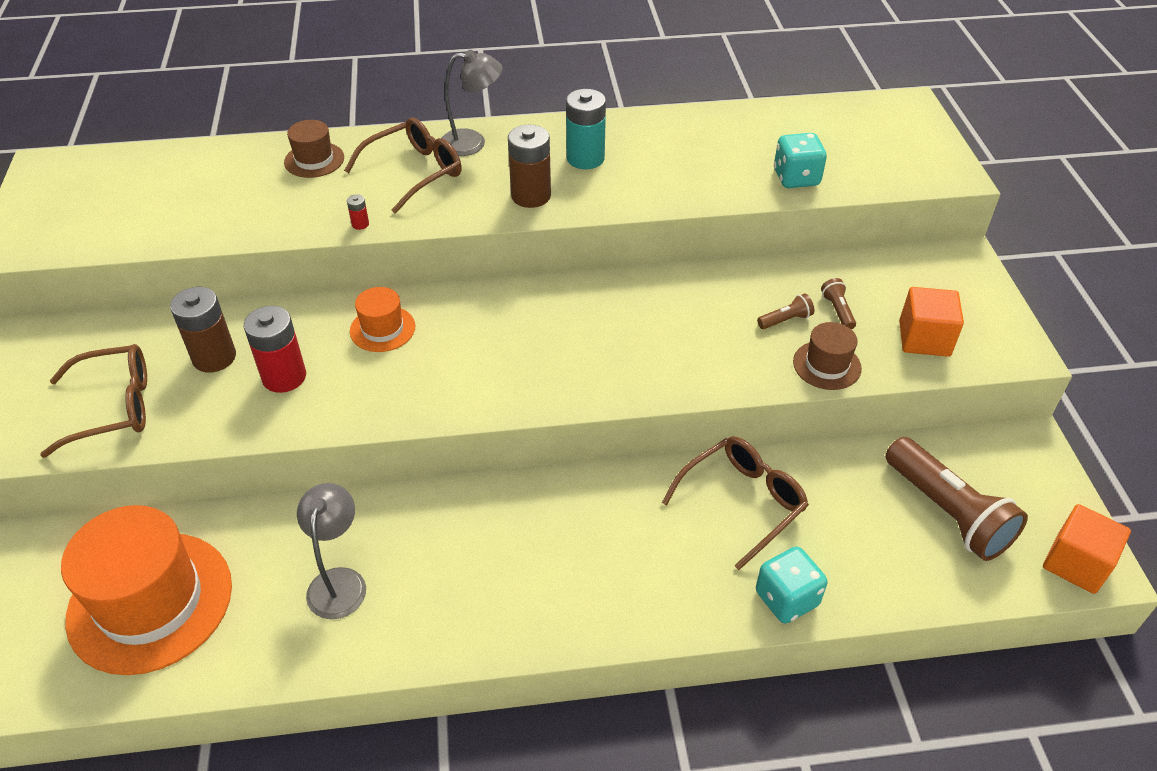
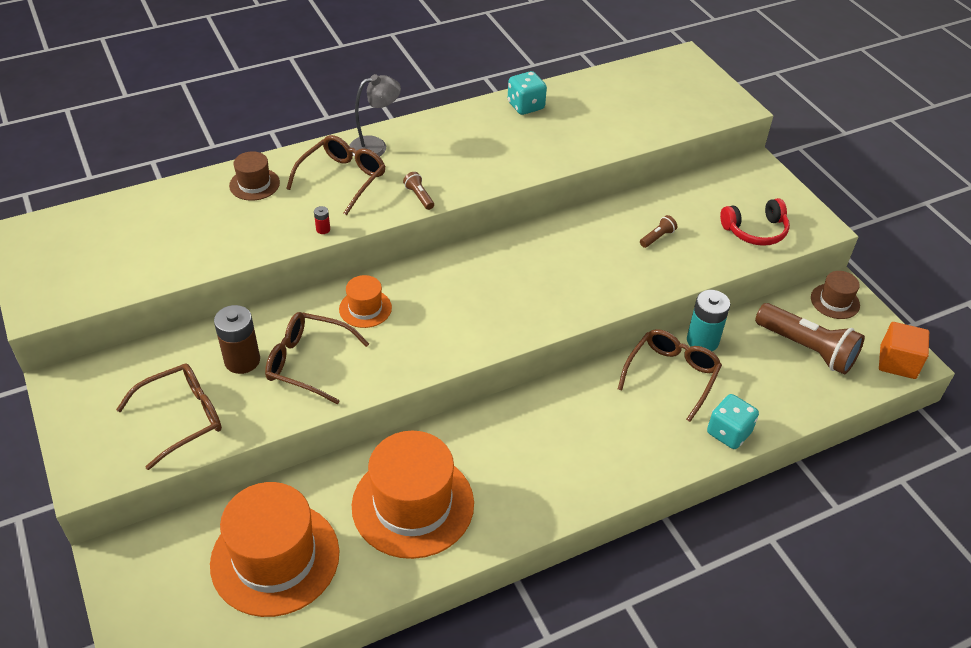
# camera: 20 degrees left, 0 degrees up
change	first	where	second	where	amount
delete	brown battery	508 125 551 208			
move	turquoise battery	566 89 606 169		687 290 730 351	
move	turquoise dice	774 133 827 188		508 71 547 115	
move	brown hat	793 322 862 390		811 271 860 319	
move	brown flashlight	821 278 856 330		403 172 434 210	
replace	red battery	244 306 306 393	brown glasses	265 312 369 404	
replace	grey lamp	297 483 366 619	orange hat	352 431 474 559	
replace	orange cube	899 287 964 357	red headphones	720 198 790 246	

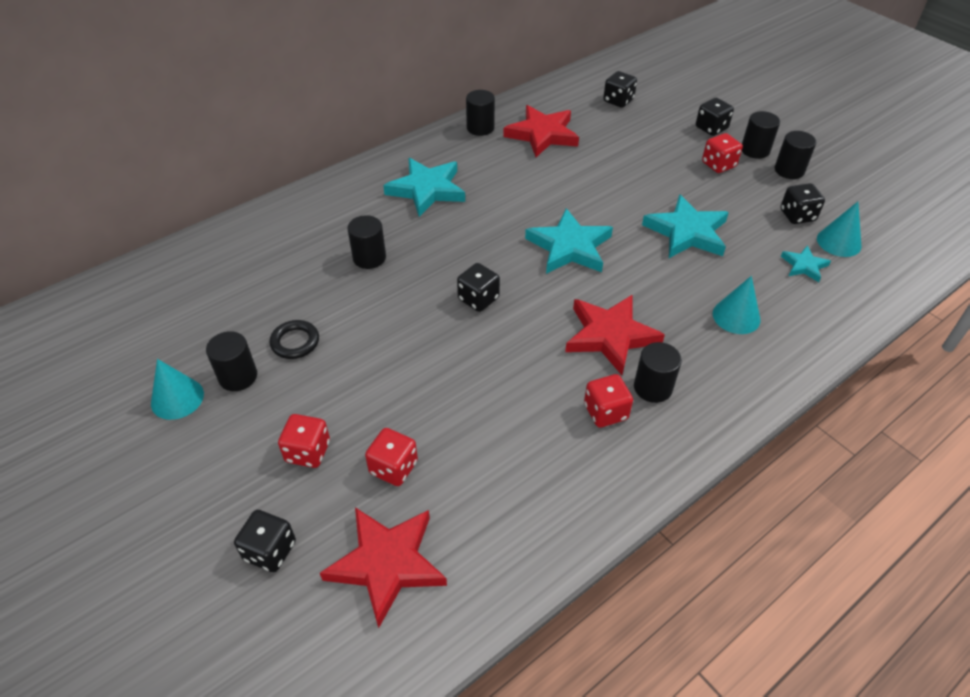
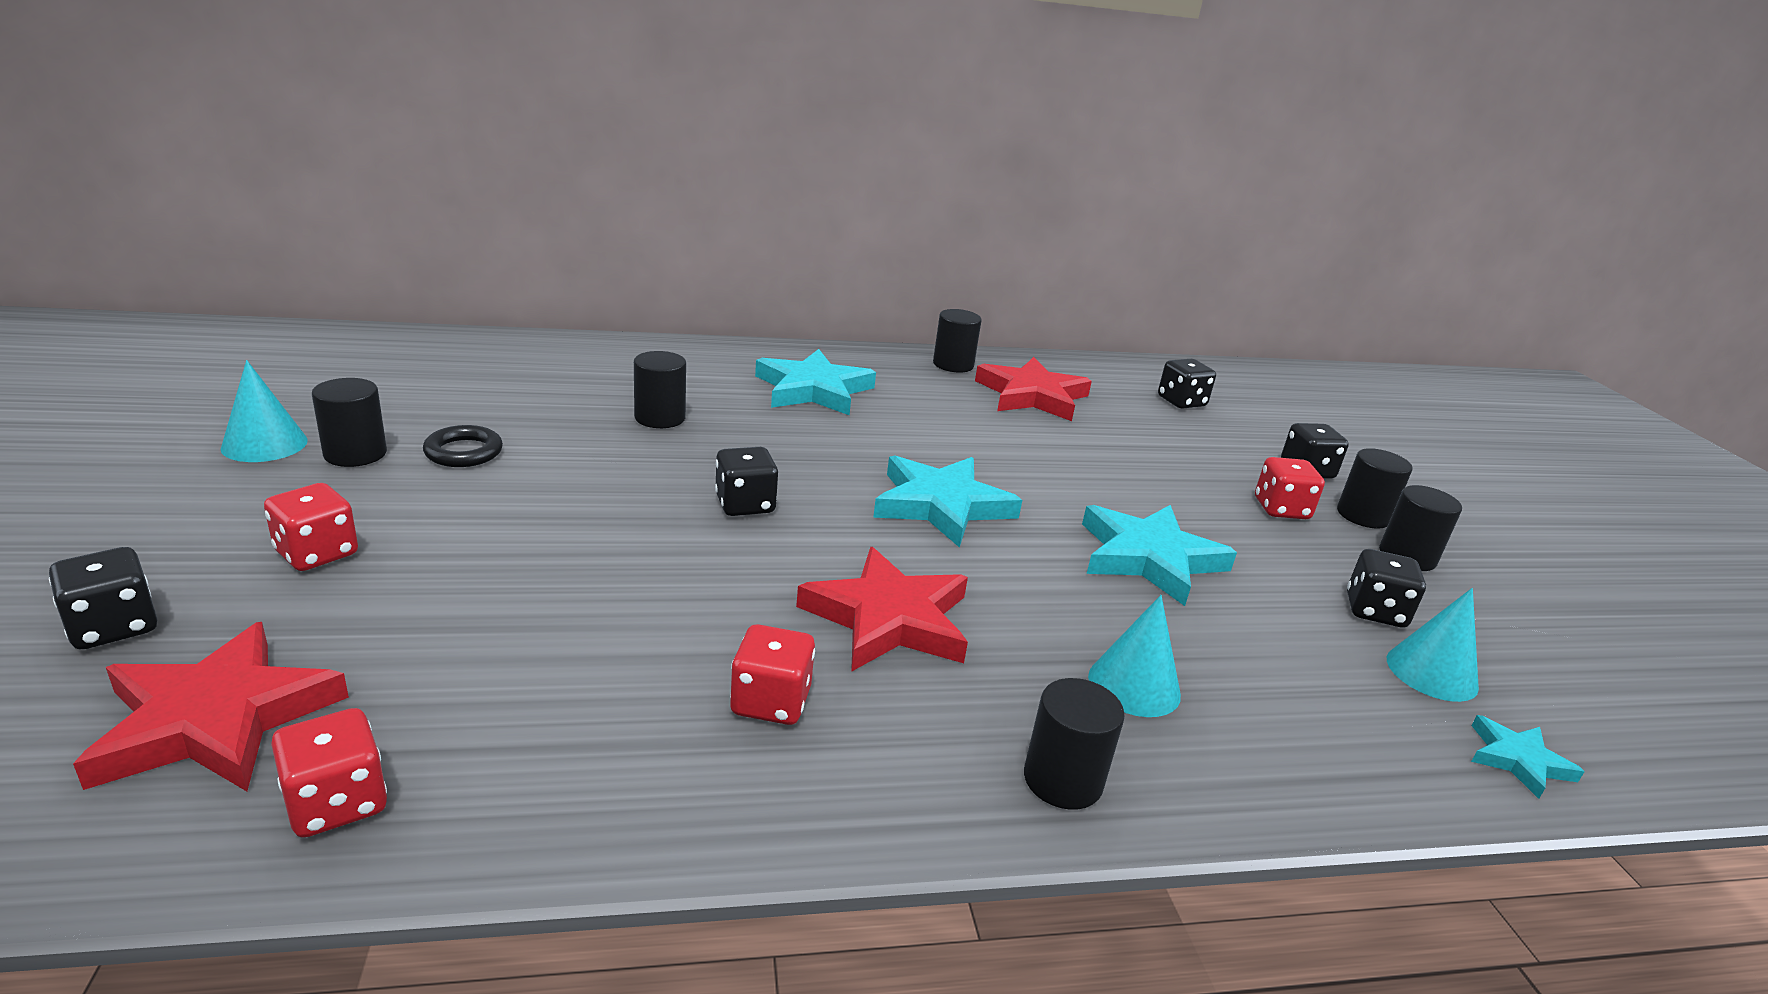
# camera: 25 degrees right, 20 degrees down
change	first	where	second	where	amount
move	red dice	365 428 418 486		271 708 387 837	
move	black cylinder	634 342 682 403		1024 678 1125 810	
move	turquoise star	781 245 831 282		1471 715 1585 799	

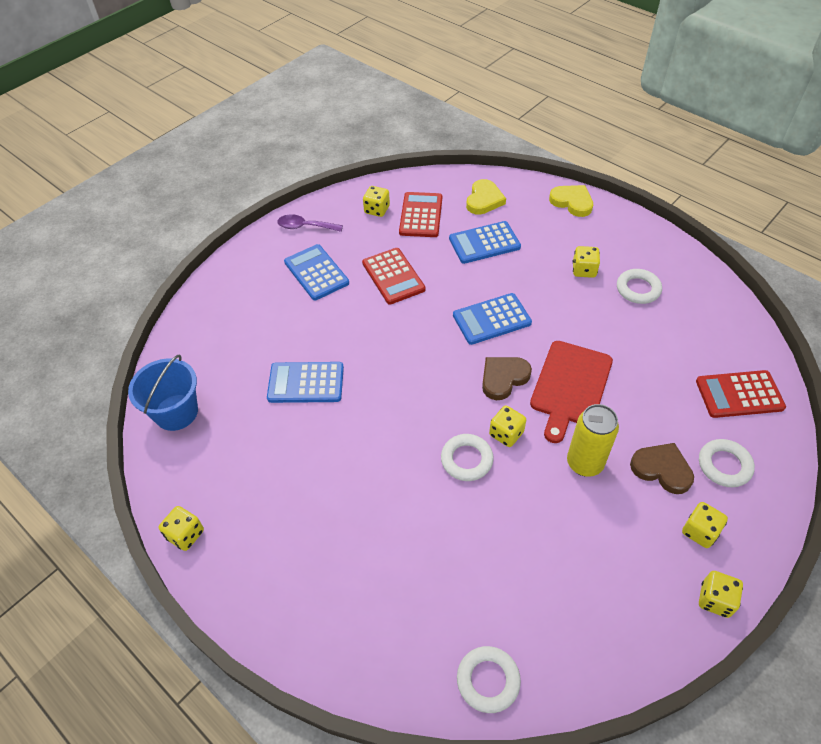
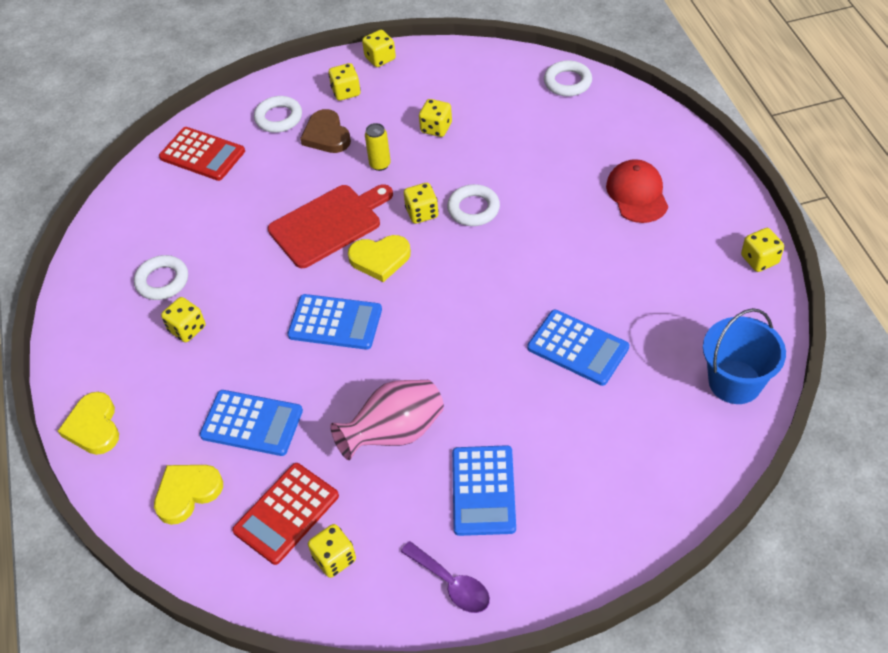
# camera: 145 degrees left, 0 degrees up
change	first	where	second	where	amount
insert			yellow dice	419 99 452 137	
insert			red cap	606 159 668 223	
replace	red calculator	362 248 426 305	pink vase	330 380 444 460	
recolor	brown heart	482 357 532 400	yellow heart	348 235 411 282	
resize	yellow can	567 404 619 477		365 123 391 171	x0.60

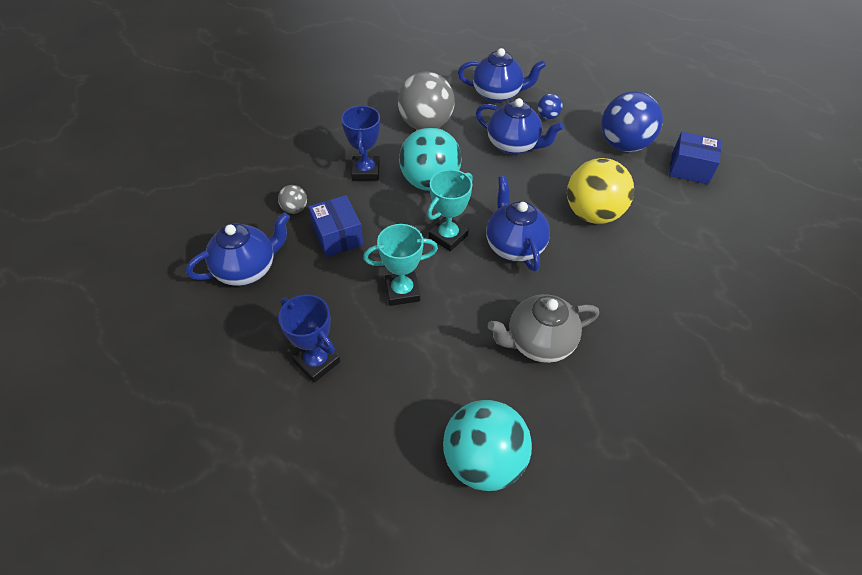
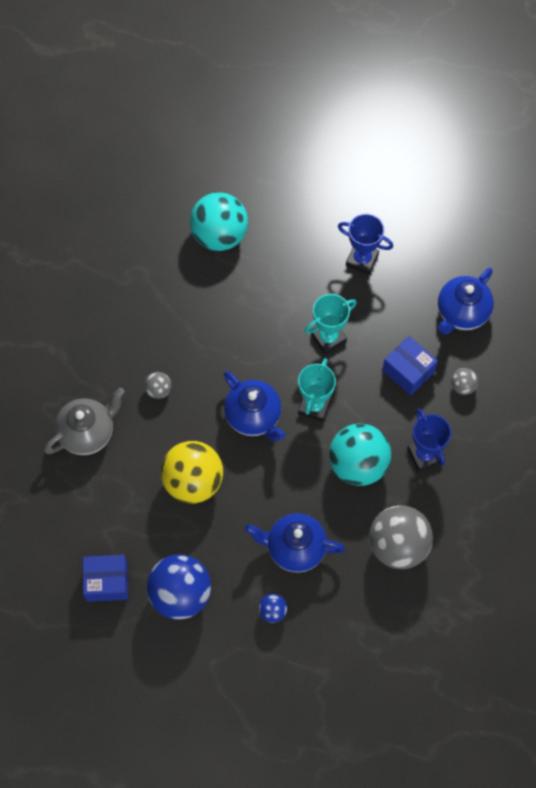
# camera: 160 degrees right, 15 degrees up
change	first	where	second	where	amount
delete	blue teapot	458 48 546 103			
insert			grey ball	144 372 171 399	
move	grey teapot	488 294 599 363		44 388 125 455	

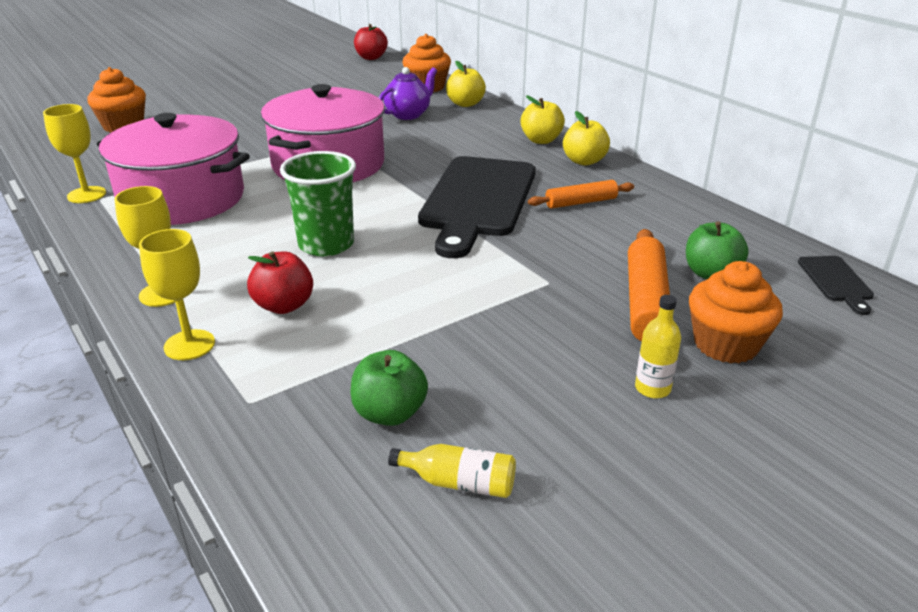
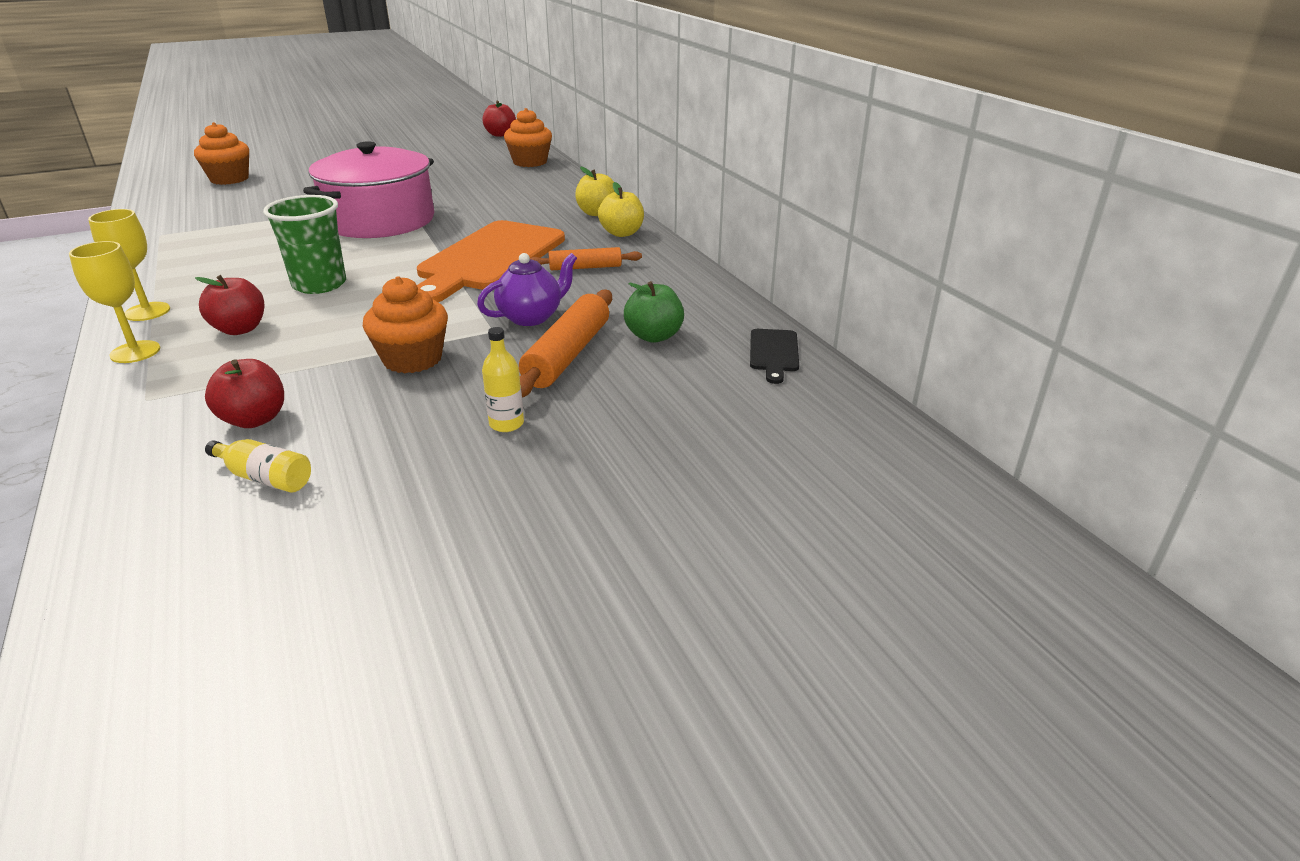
# camera: 10 degrees right, 0 degrees up
change	first	where	second	where	amount
delete	yellow goblet	43 104 106 203			
delete	pink pot	97 113 250 225			
delete	yellow apple	446 61 486 107			
move	purple teapot	379 67 437 120		477 253 577 326	
move	orange cupcake	689 261 783 363		363 276 448 373	
recolor	green apple	350 350 428 426	red apple	205 359 284 428	
recolor	black cutting board	418 156 536 258	orange cutting board	417 220 565 302	

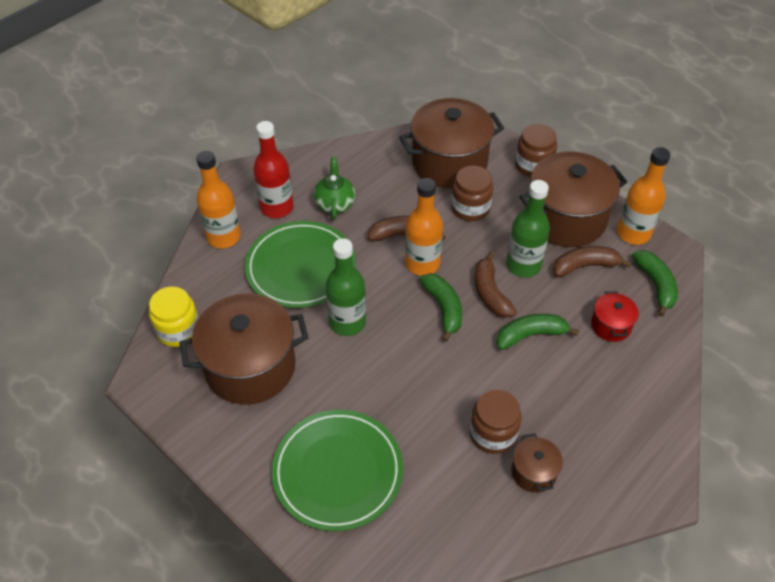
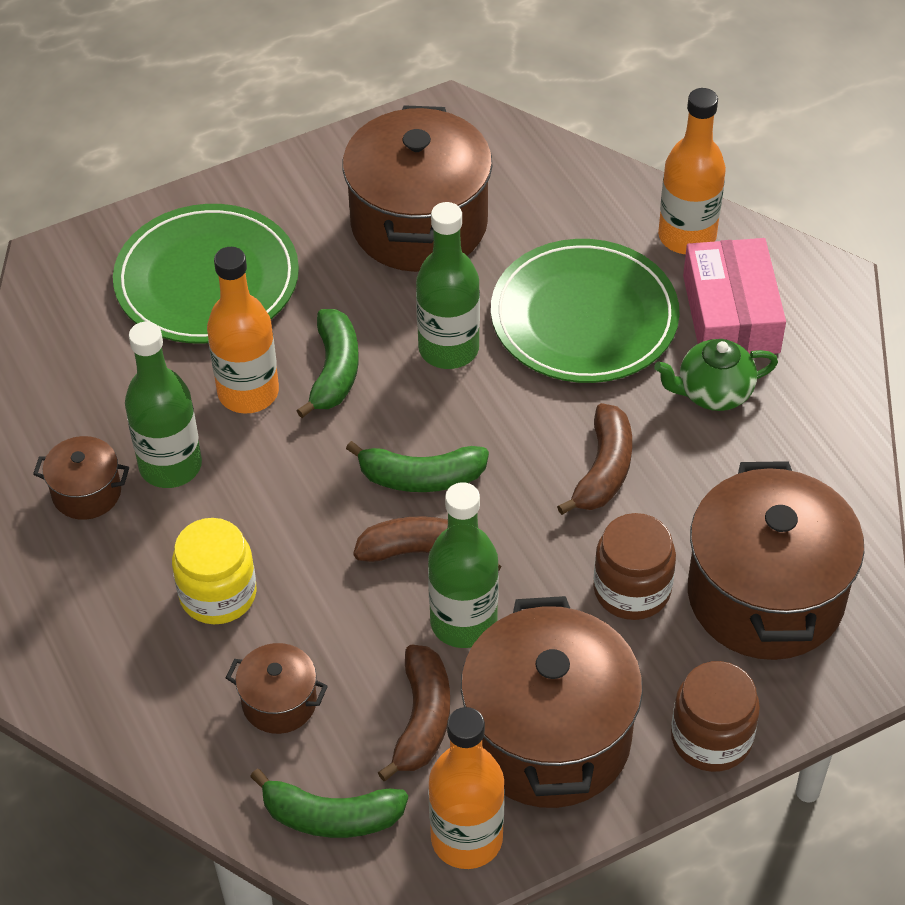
# camera: 110 degrees right, 0 degrees up
change	first	where	second	where	amount
move	yellow jar	149 286 199 347		172 518 257 624	
move	orange bottle	405 178 443 276		207 247 279 414	
move	green banana	496 314 579 350		297 309 359 418	
replace	red bottle	253 121 293 218	pink box	683 238 786 354	
replace	brown jar	470 390 522 454	green bottle	125 322 202 488	
recolor	red pot	591 291 639 342	brown pot	226 643 328 734	
rotate	green teapot	314 157 355 220		654 339 778 411	150 degrees clockwise

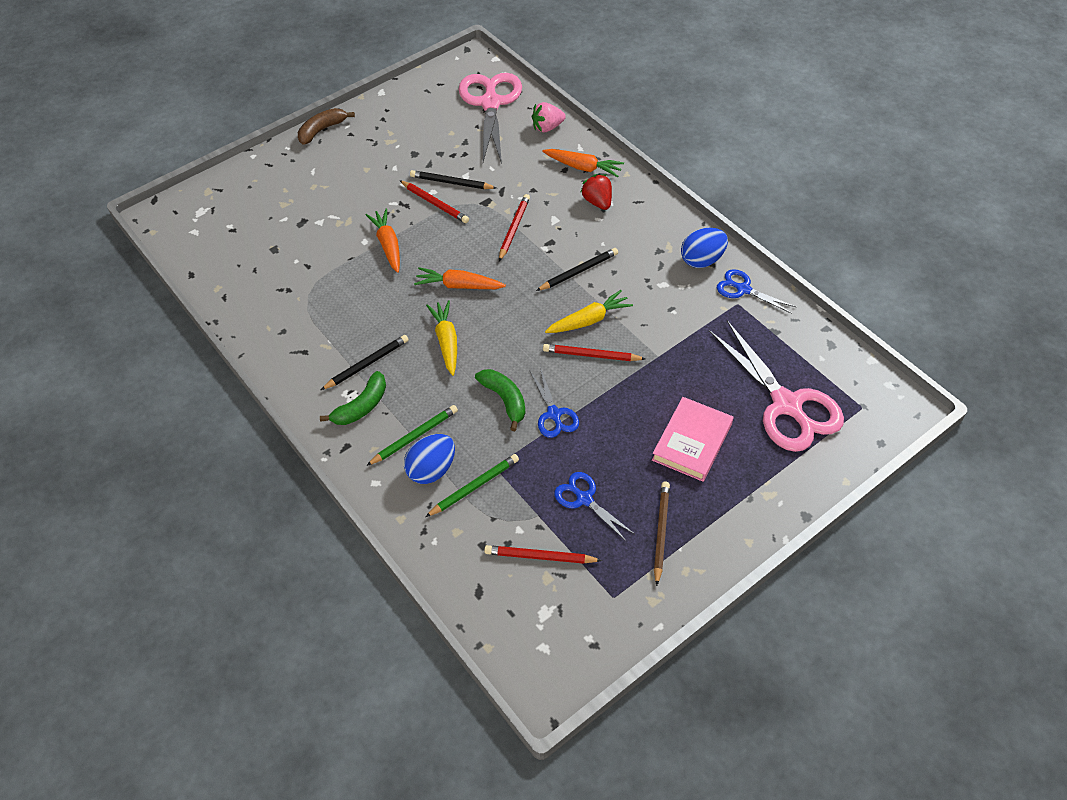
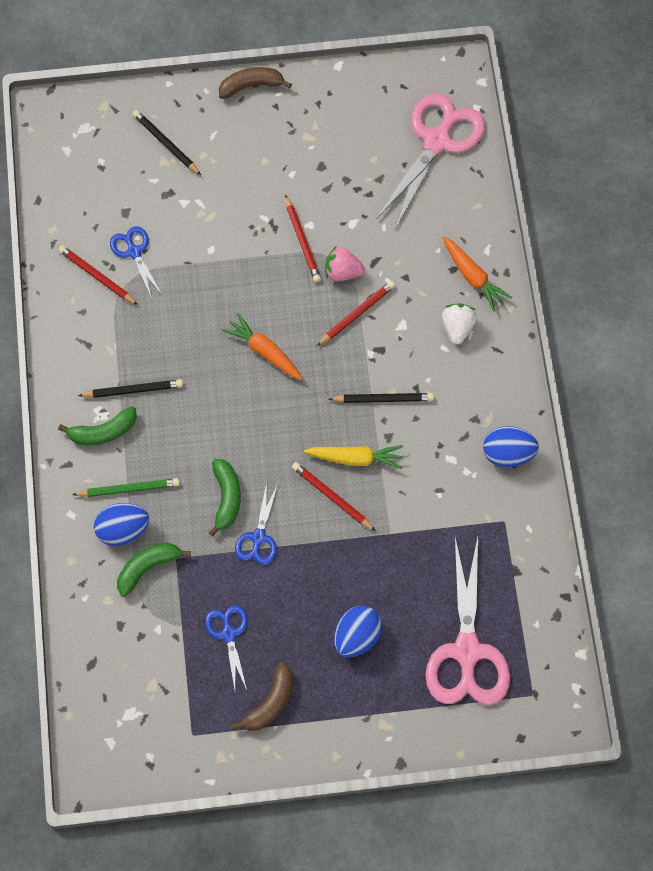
# camera: 30 degrees right, 15 degrees up
change	first	where	second	where	amount
delete	orange carrot	366 209 400 273			
delete	yellow carrot	426 300 457 376			
move	black pencil	410 170 497 189		133 110 201 175	
move	red pencil	484 545 602 564		58 245 138 305	
move	pink strawberry	532 102 566 133		325 245 365 281	
move	blue scissors	717 269 796 314		110 226 162 298	
replace	green pencil	425 454 519 517	green banana	117 543 191 597	
replace	pink book	652 397 734 482	blue egg	334 605 382 657	
replace	brown pencil	654 482 670 586	brown banana	231 662 293 731	
recolor	red strawberry	581 174 612 210	white strawberry	442 303 477 345	

